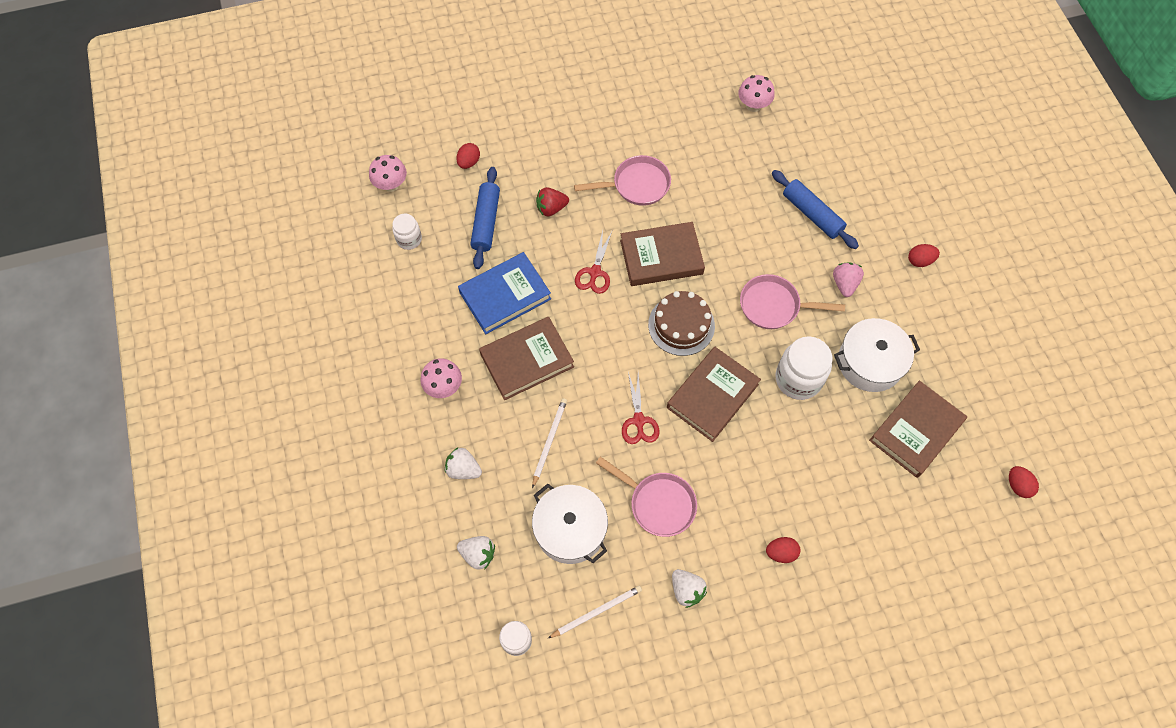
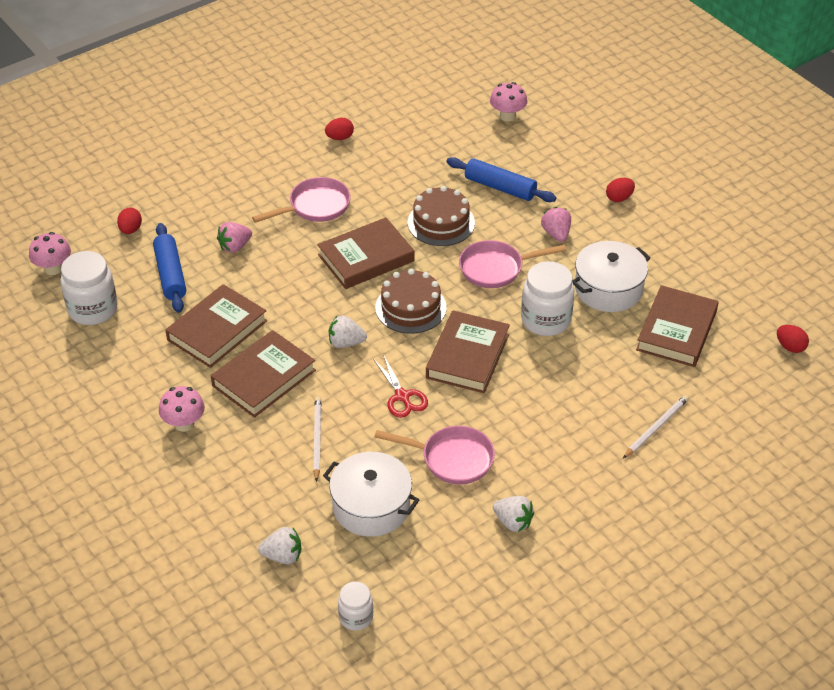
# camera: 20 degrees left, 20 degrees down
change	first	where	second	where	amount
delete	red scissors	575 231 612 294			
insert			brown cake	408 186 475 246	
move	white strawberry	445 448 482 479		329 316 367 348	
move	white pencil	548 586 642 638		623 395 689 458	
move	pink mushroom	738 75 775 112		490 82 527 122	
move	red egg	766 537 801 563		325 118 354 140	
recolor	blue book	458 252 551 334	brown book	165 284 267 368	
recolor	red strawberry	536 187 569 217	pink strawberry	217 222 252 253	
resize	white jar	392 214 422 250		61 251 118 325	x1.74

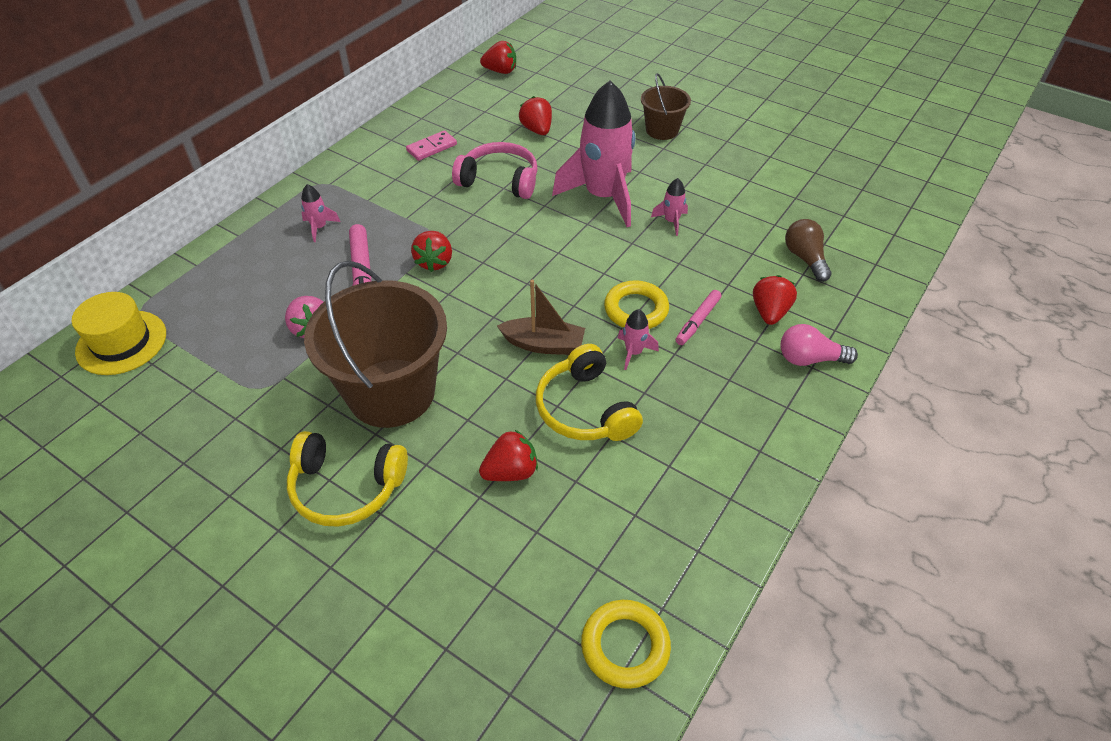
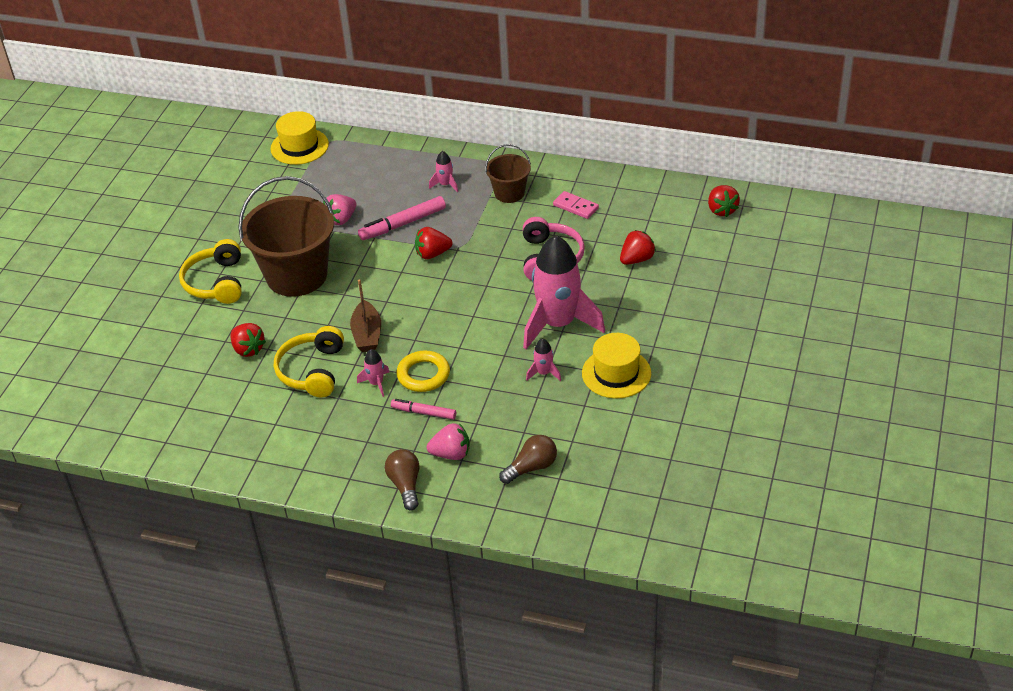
# camera: 75 degrees right, 5 degrees down
change	first	where	second	where	amount
delete	yellow ring	581 600 671 689			
insert			yellow hat	582 333 651 398	
move	brown bucket	641 73 691 140		485 144 531 203	
recolor	red strawberry	753 275 797 325	pink strawberry	427 423 469 460	
recolor	pink light bulb	780 324 858 366	brown light bulb	385 449 419 510	
rotate	yellow headphones	536 344 643 441		274 326 344 398	45 degrees counterclockwise

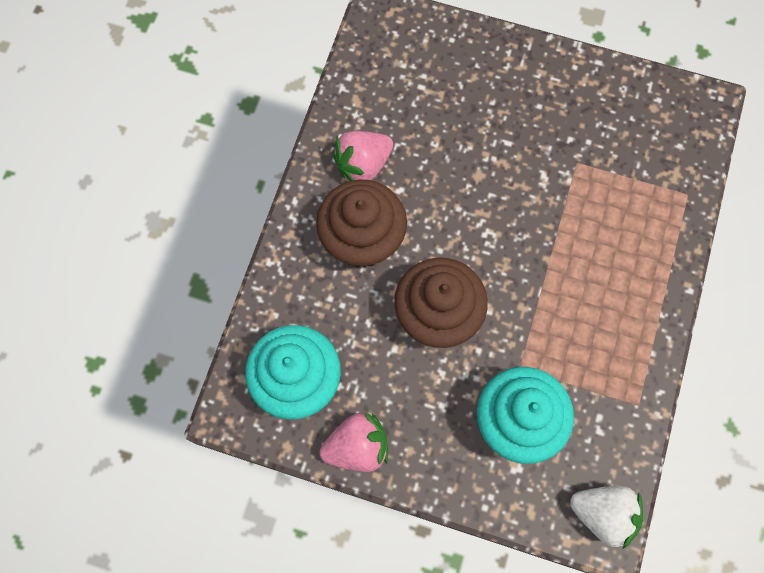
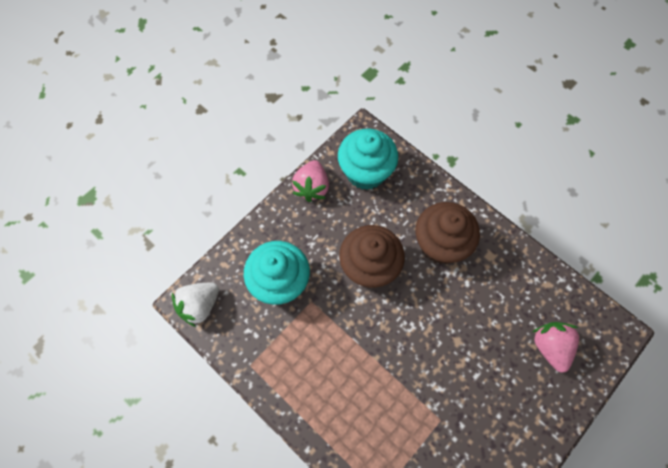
# camera: 115 degrees right, 5 degrees down
change	first	where	second	where	amount
move	pink strawberry	332 131 393 181		533 322 579 373	

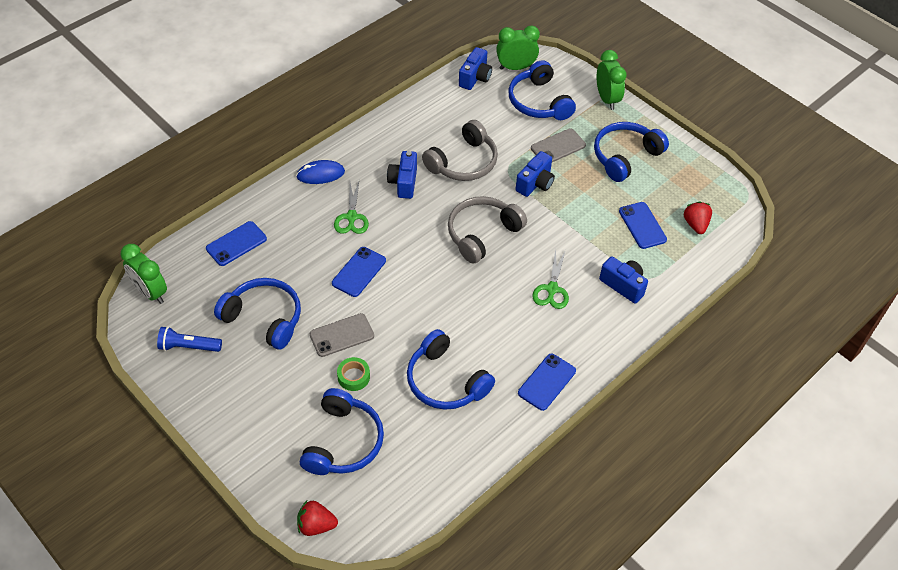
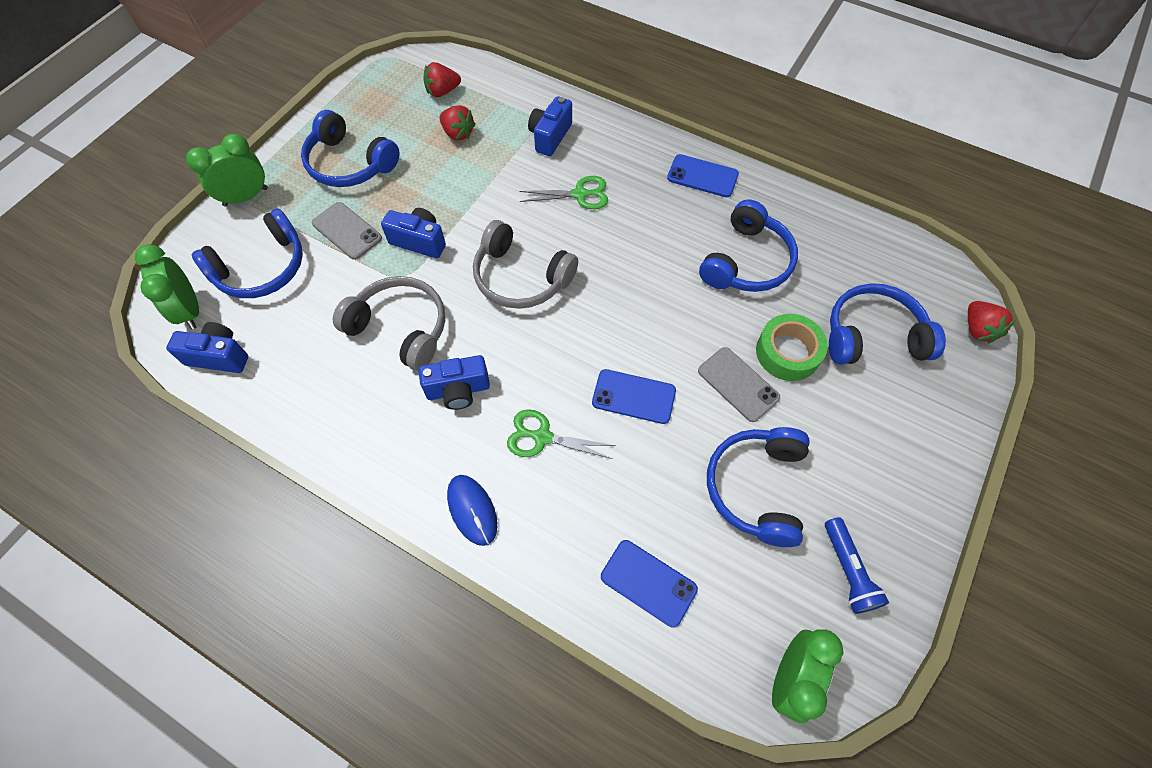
# camera: 105 degrees left, 10 degrees up
change	first	where	second	where	amount
replace	blue phone	619 202 667 249	red strawberry	439 105 476 141	
rotate	green scissors	334 181 369 234		507 409 616 459	150 degrees counterclockwise
resize	green tape	337 357 370 391		756 314 828 381	x1.58

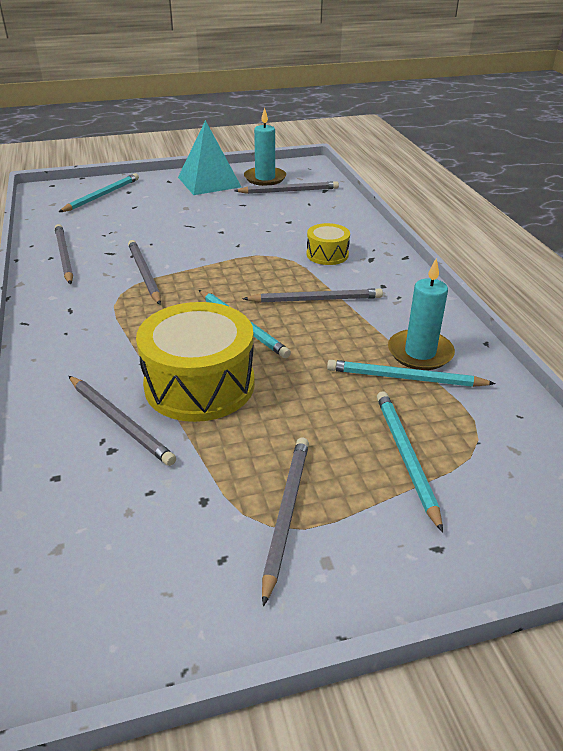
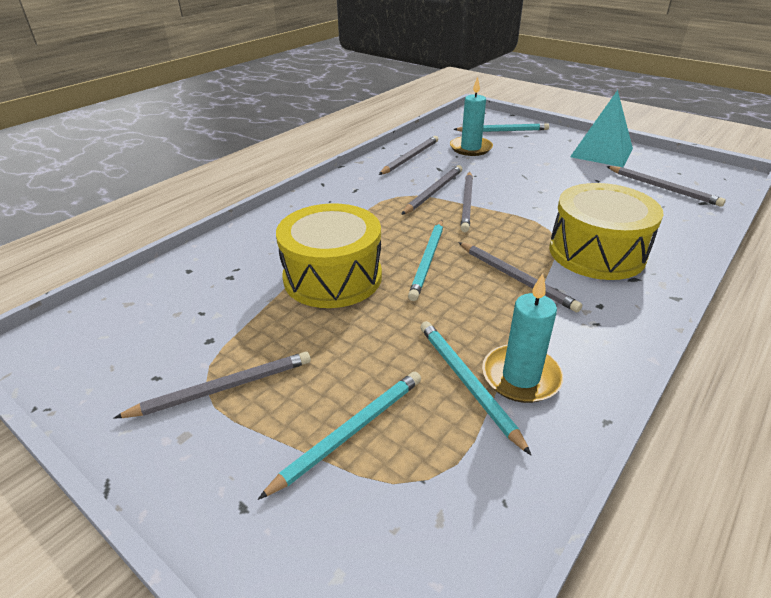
# camera: 55 degrees right, 0 degrees up
change	first	where	second	where	amount
move	grey pencil	69 376 176 466		461 172 473 232	
move	turquoise candle	244 107 286 186		450 77 493 156	
resize	yellow drum	307 223 350 265		549 183 663 280	x1.95

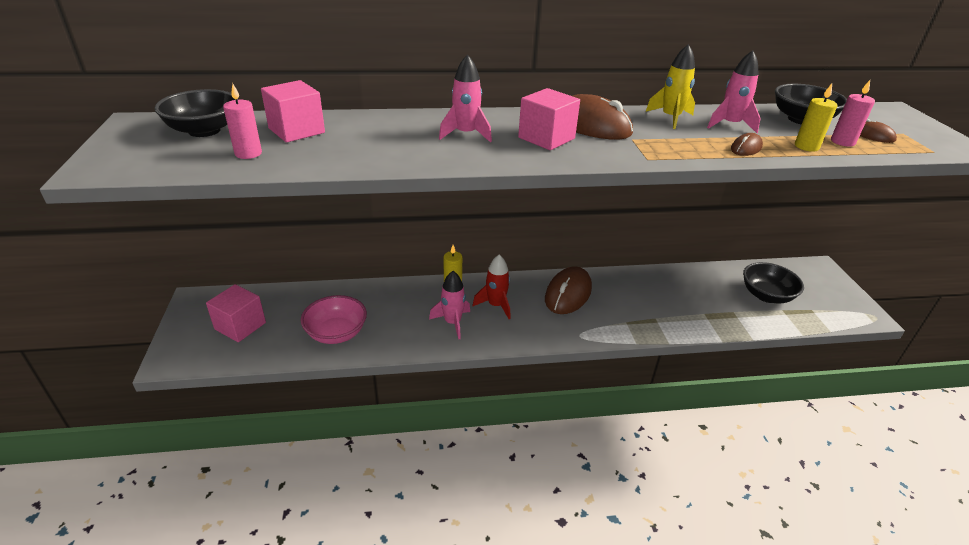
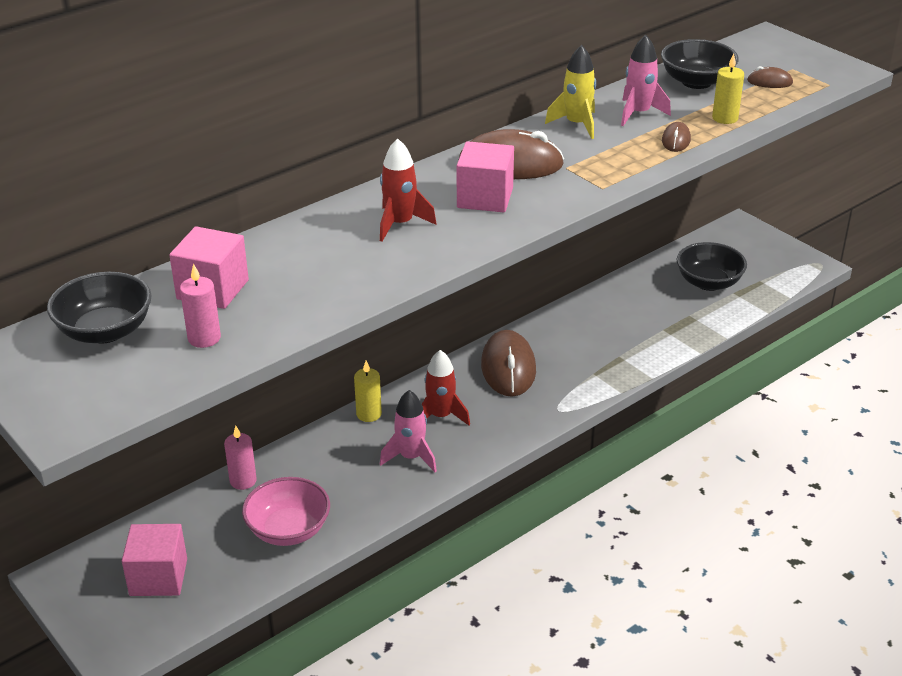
# camera: 30 degrees left, 0 degrees up
change	first	where	second	where	amount
move	pink candle	831 80 875 147		224 426 257 490	
recolor	pink rocket	439 54 492 143	red rocket	380 138 437 242	

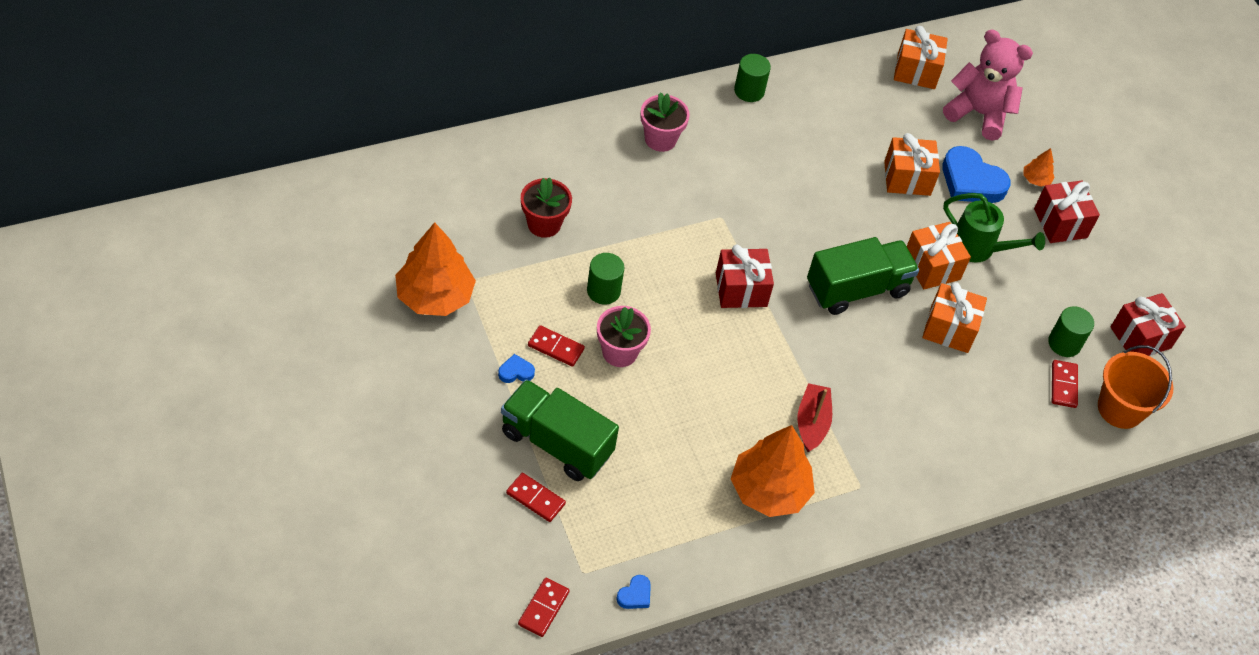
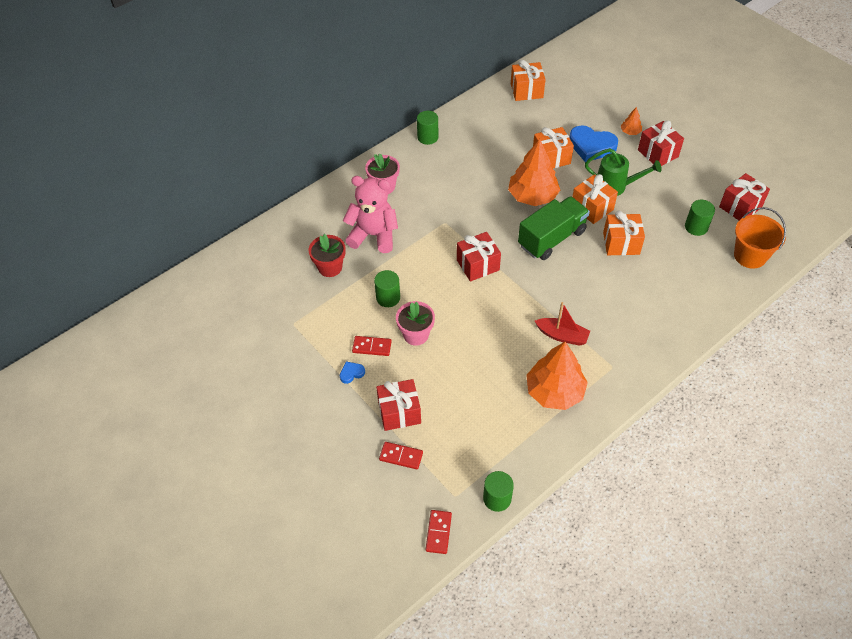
# camera: 10 degrees left, 0 degrees up
change	first	where	second	where	amount
delete	red domino	1052 360 1078 408			
move	orange tree	395 222 476 316		508 139 560 206	
move	pink teddy bear	943 30 1033 141		343 176 398 253	
replace	green truck	501 379 619 481	red gift	376 379 421 431	
replace	blue heart	616 575 651 609	green cylinder	483 471 514 512	
rotate	red boat	798 383 832 452		535 302 590 346	120 degrees clockwise

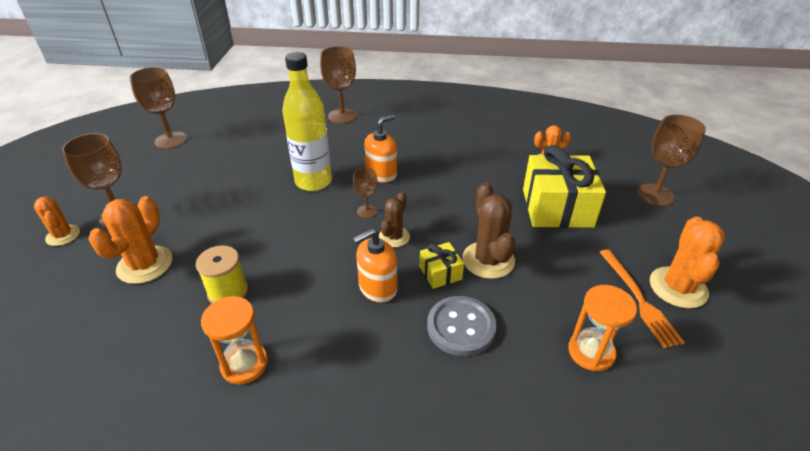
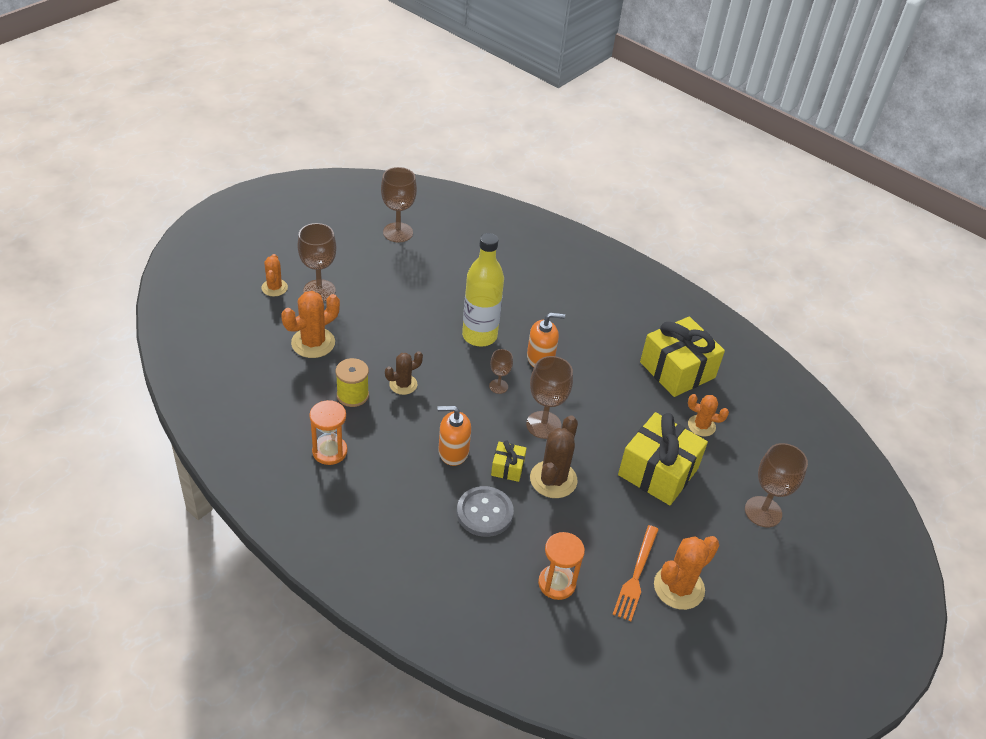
# camera: 30 degrees right, 5 degrees up
change	first	where	second	where	amount
insert			yellow gift	640 317 725 397	
move	brown goblet	320 46 357 124		526 356 573 439	
move	brown cactus	379 192 410 248		385 351 423 395	

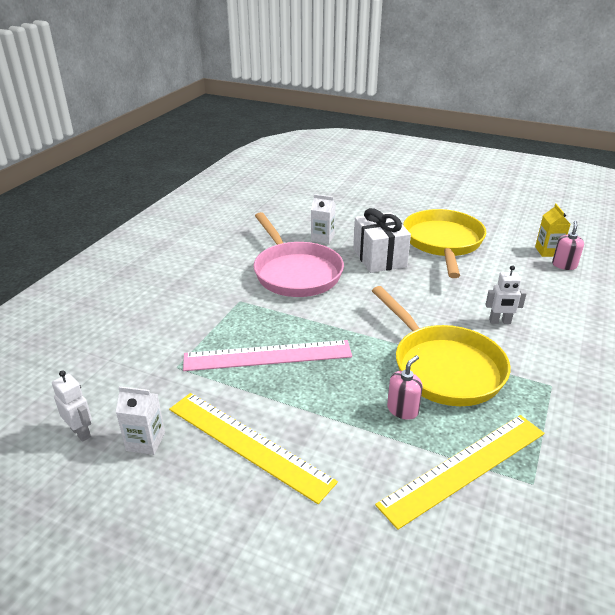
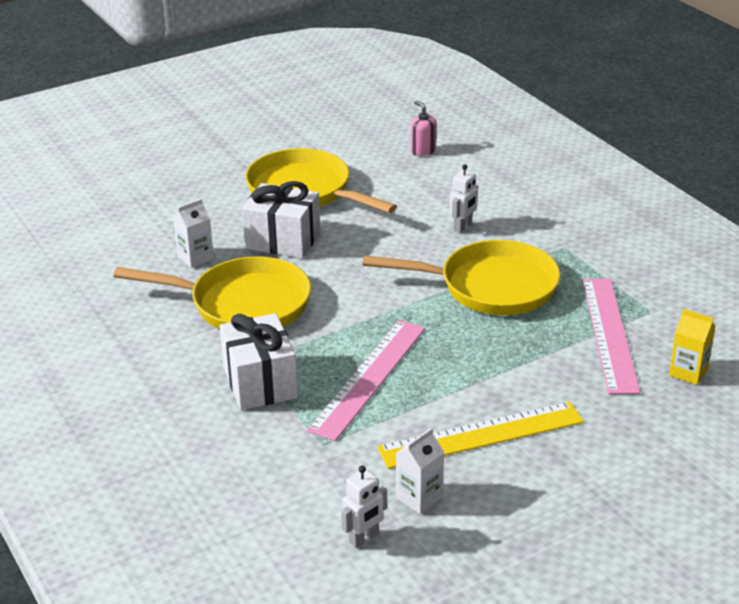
# camera: 55 degrees left, 0 degrees up
change	first	where	second	where	amount
delete	pink soap dispenser	387 355 423 420			
insert			white gift	220 313 298 410	
move	yellow carton	535 204 570 257		669 309 715 385	
recolor	pink pan	253 212 344 297	yellow pan	114 256 311 329	
recolor	yellow ruler	375 415 545 530	pink ruler	583 279 640 394	
rotate	white robot	52 370 92 442		341 466 387 548	150 degrees clockwise

